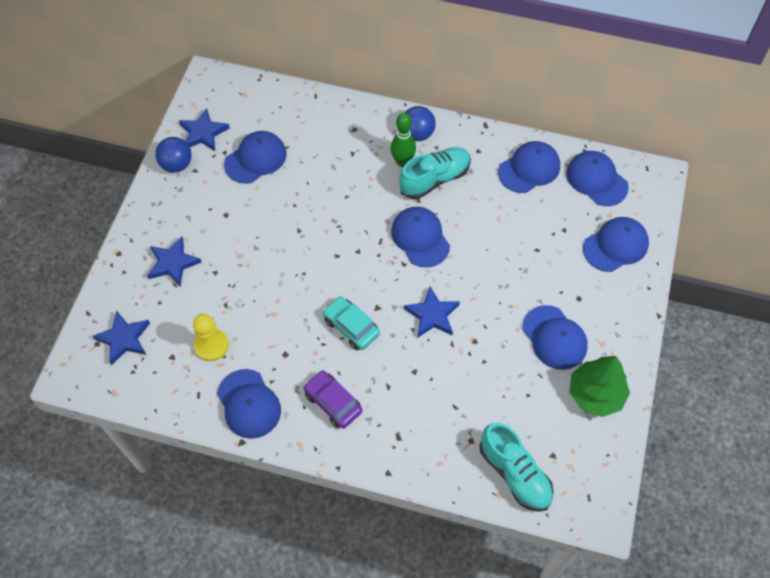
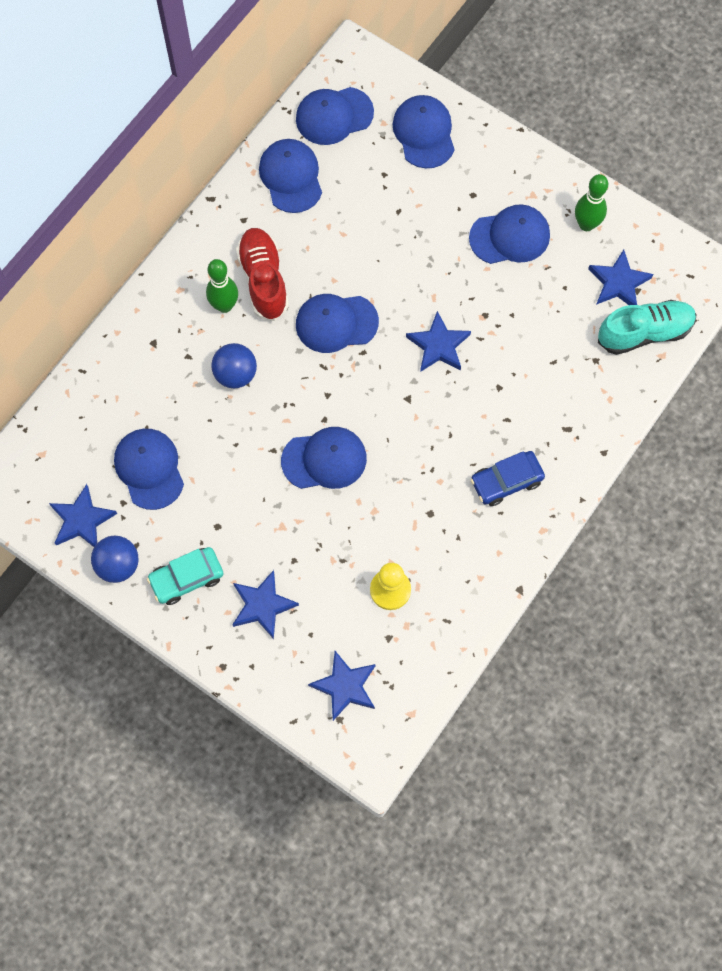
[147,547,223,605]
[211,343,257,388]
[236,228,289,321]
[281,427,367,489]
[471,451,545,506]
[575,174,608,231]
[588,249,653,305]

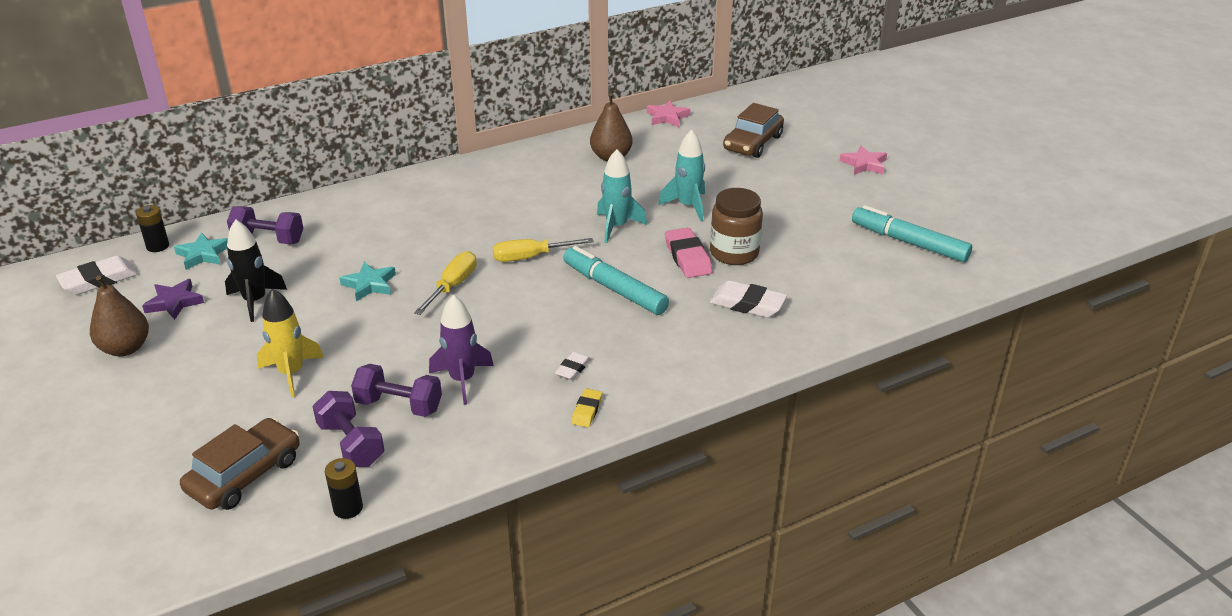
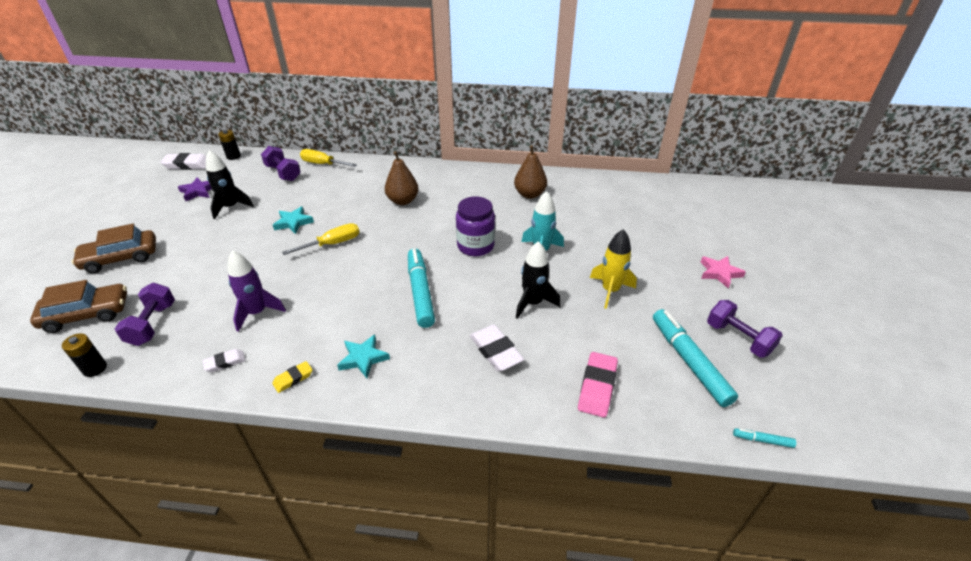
[72,224,156,274]
[203,349,245,372]
[300,149,357,167]
[337,334,390,378]
[385,151,419,205]
[456,196,495,256]
[516,241,561,319]
[578,352,618,418]
[590,229,637,309]
[707,300,783,358]
[733,428,796,448]
[647,100,690,127] (first image)

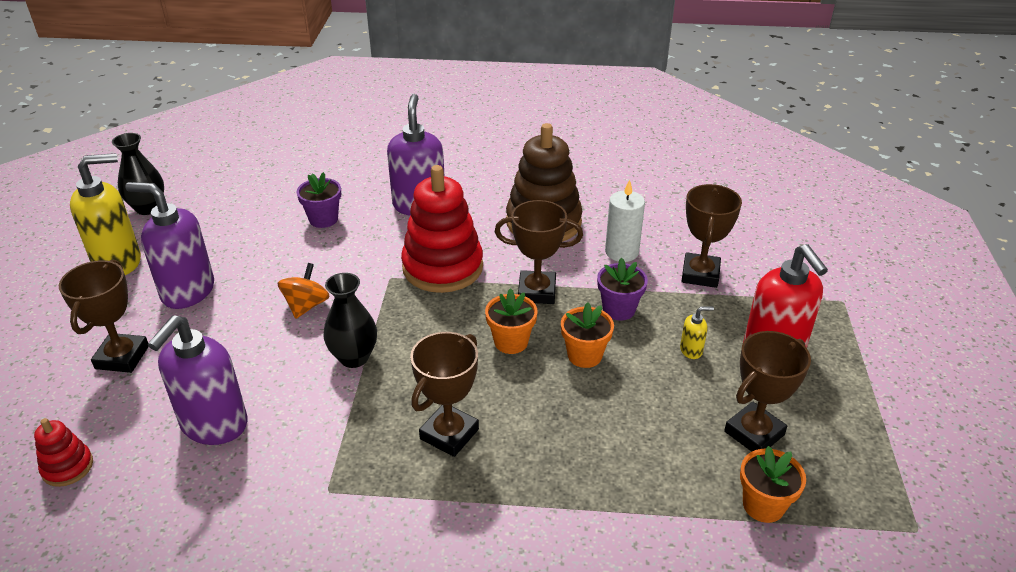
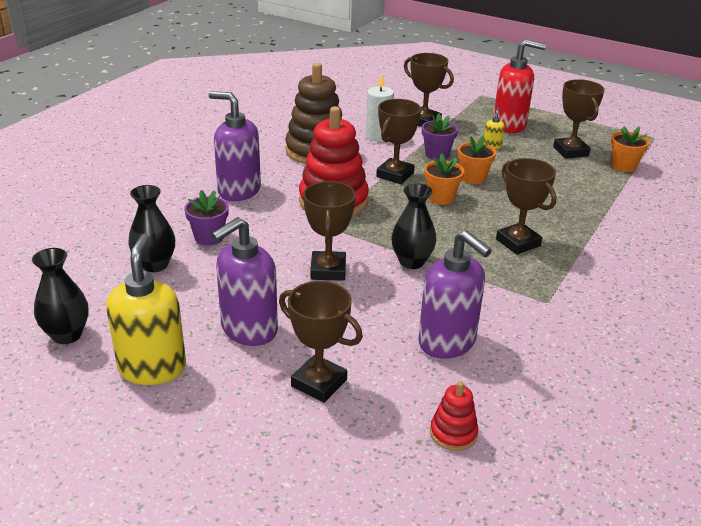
[128,185,175,272]
[303,181,356,281]

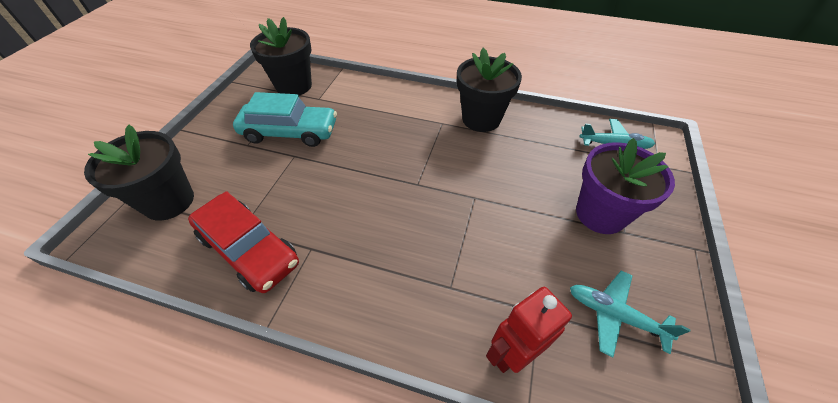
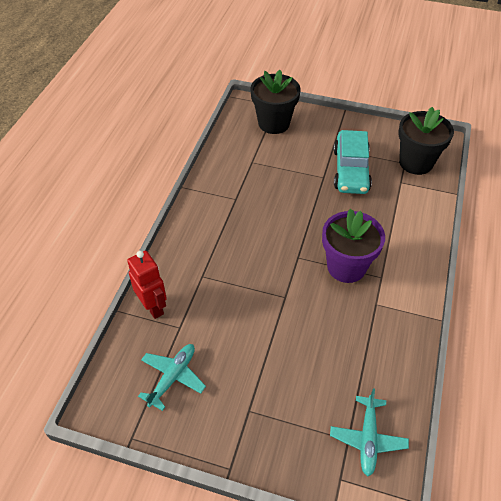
[322,209,385,283]
[188,191,299,293] (first image)
[457,48,522,132] (first image)

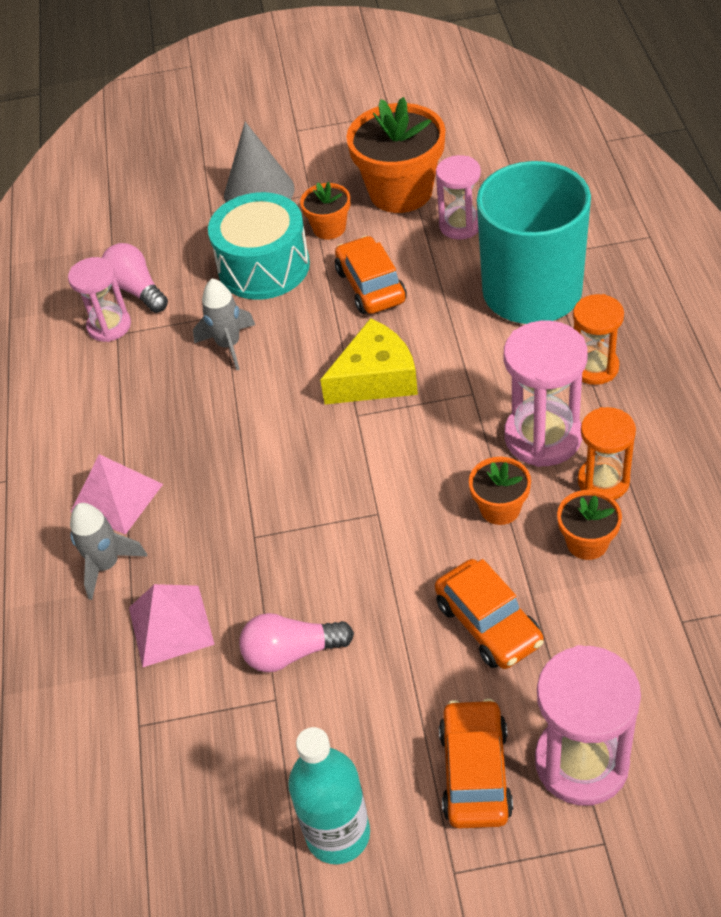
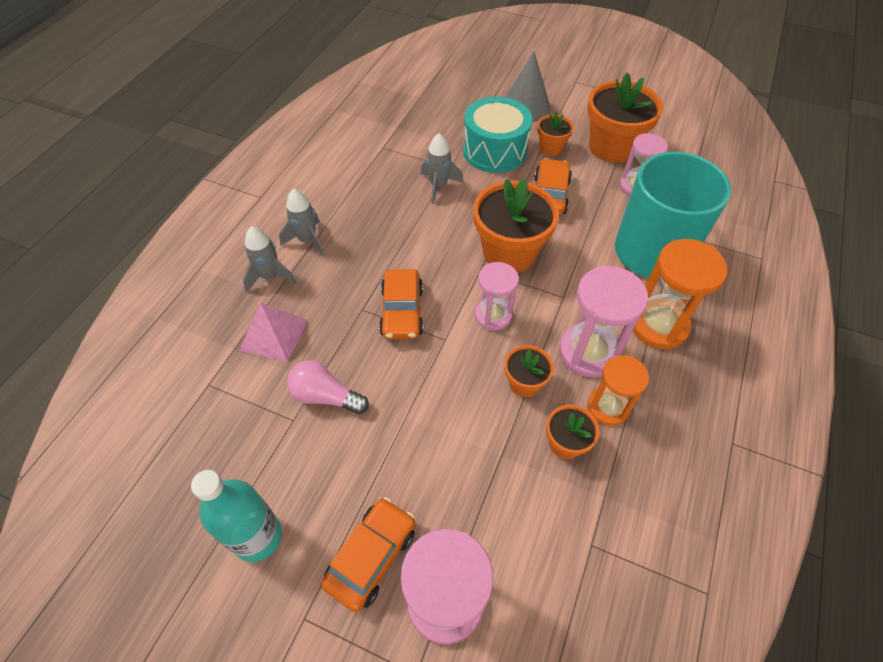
[279,189,325,256]
[379,269,423,339]
[473,178,559,273]
[475,262,519,331]
[633,239,727,350]
[102,243,168,313] (first image)

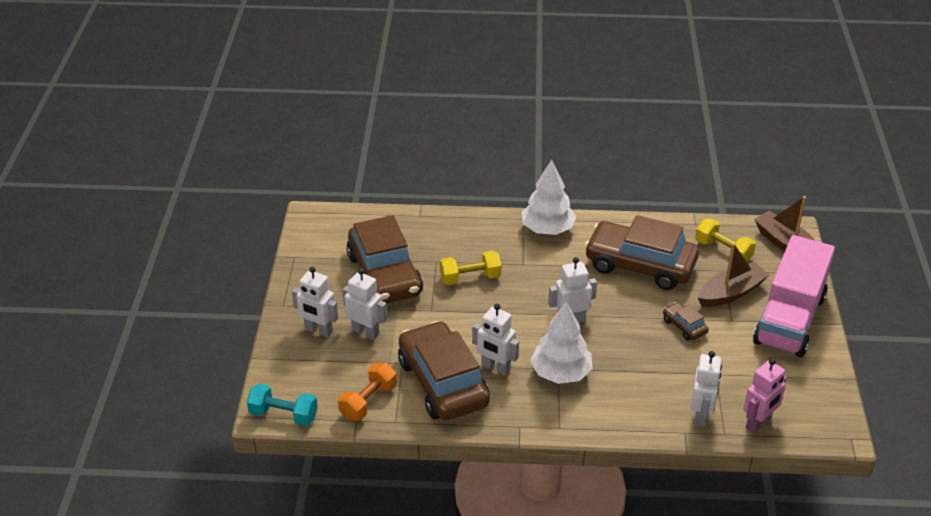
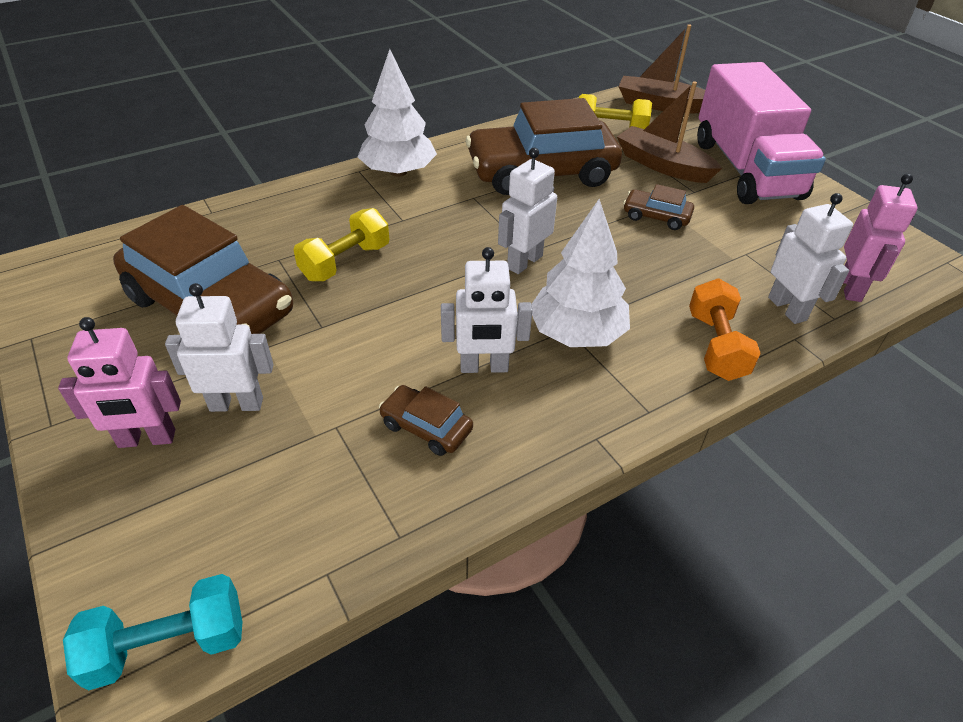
[58,317,181,448]
[379,385,473,456]
[617,81,722,183]
[689,278,761,381]

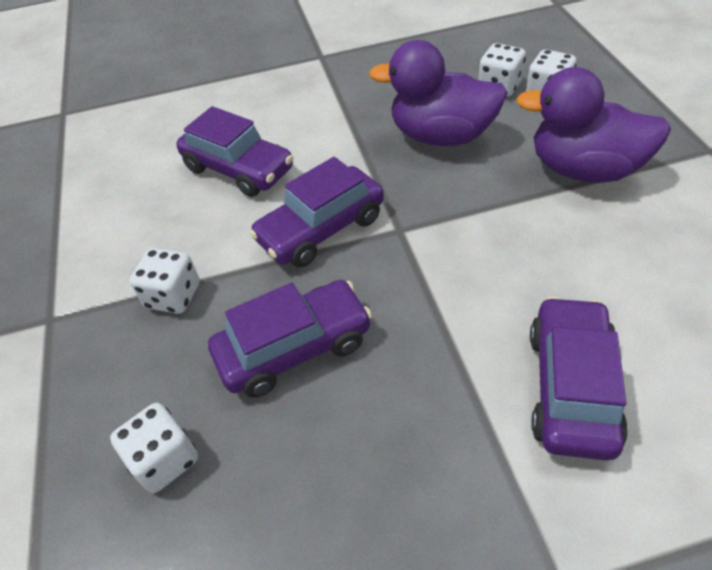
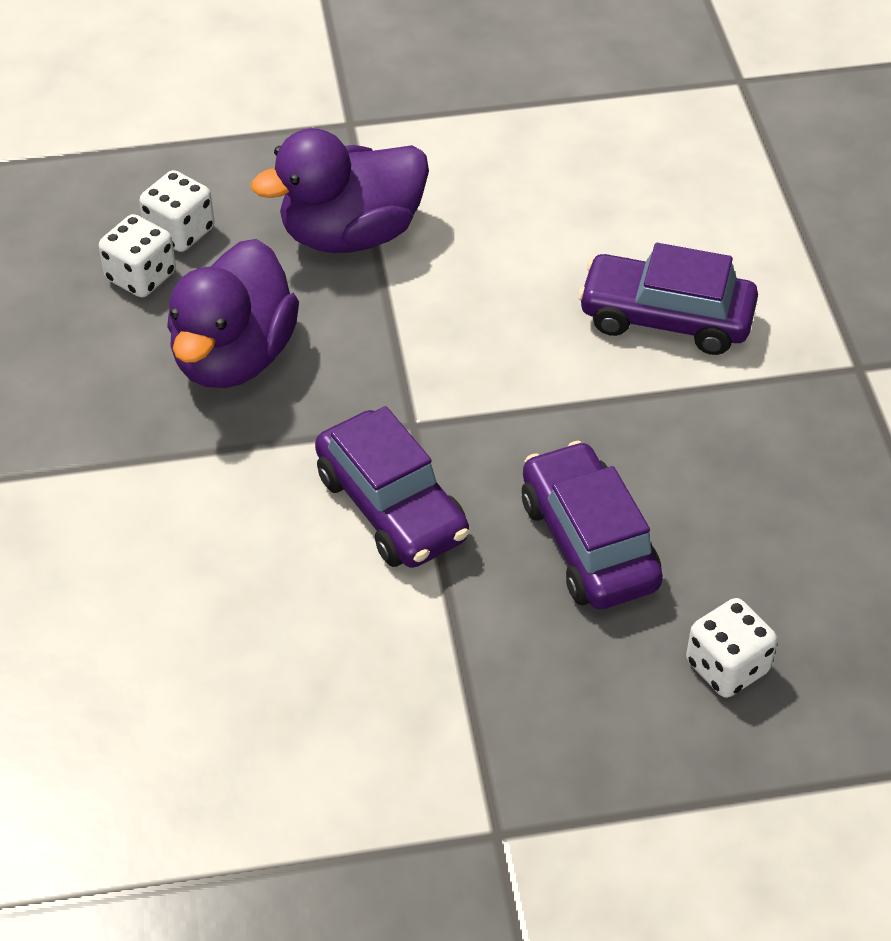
[251,128,429,253]
[130,248,200,314] (first image)
[176,106,293,197] (first image)

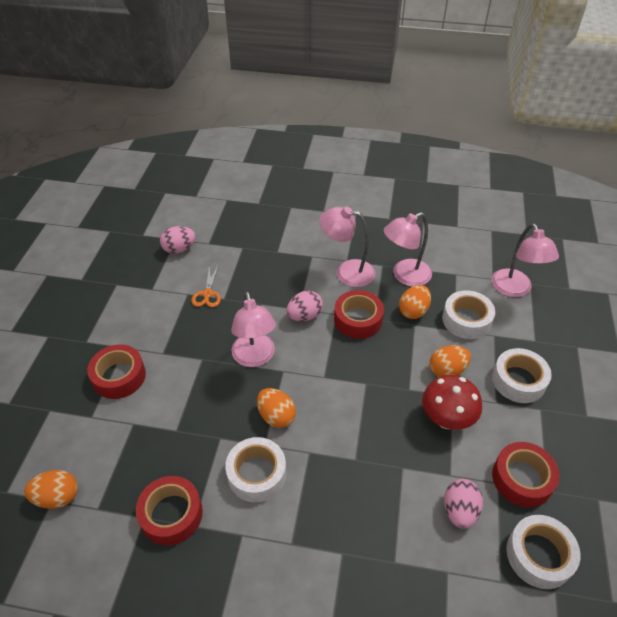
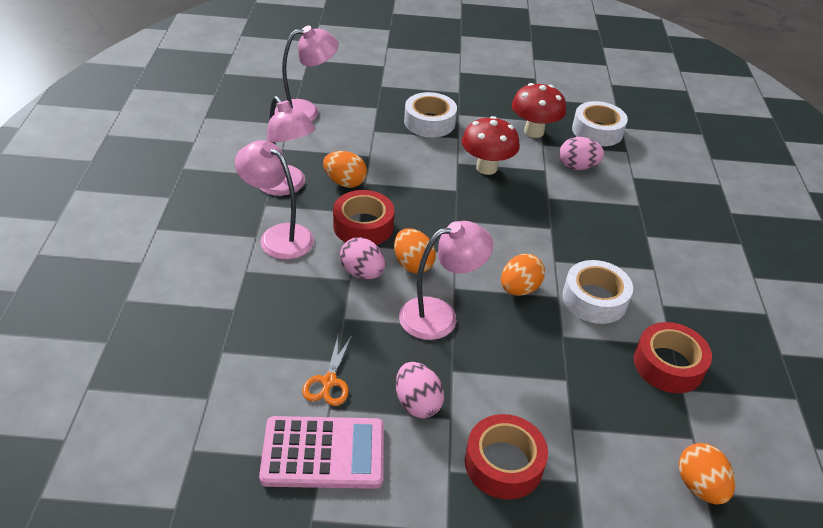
[235,140,314,260]
[259,416,384,489]
[302,335,352,406]
[394,228,436,273]
[396,362,444,418]
[512,83,566,138]
[442,290,495,339] (first image)

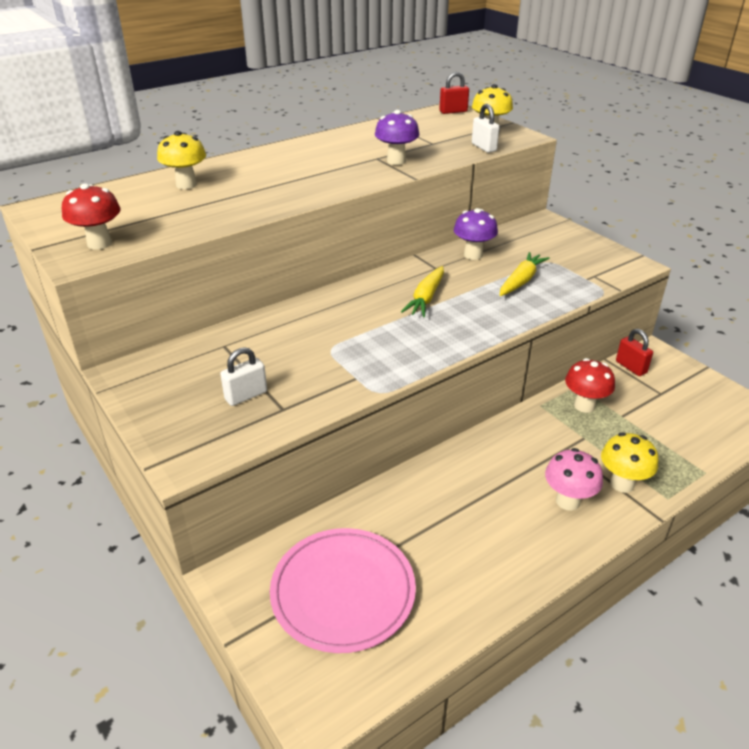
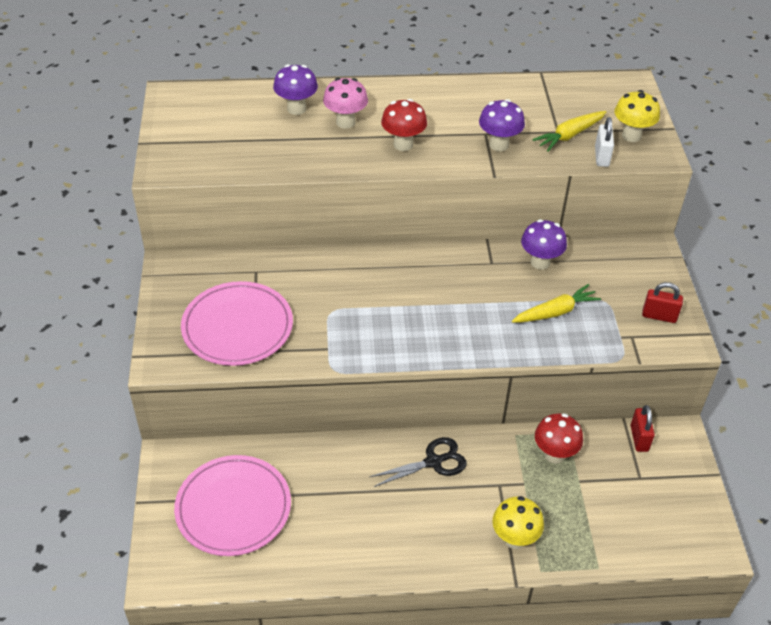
[181,281,293,366]
[273,64,318,115]
[323,78,368,129]
[369,437,467,487]
[381,99,427,151]
[533,111,607,151]
[642,282,683,323]

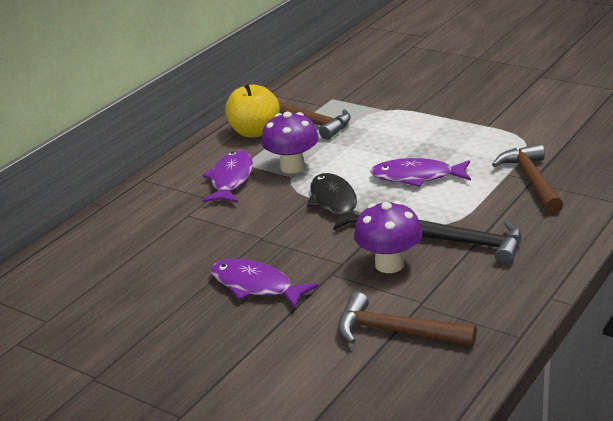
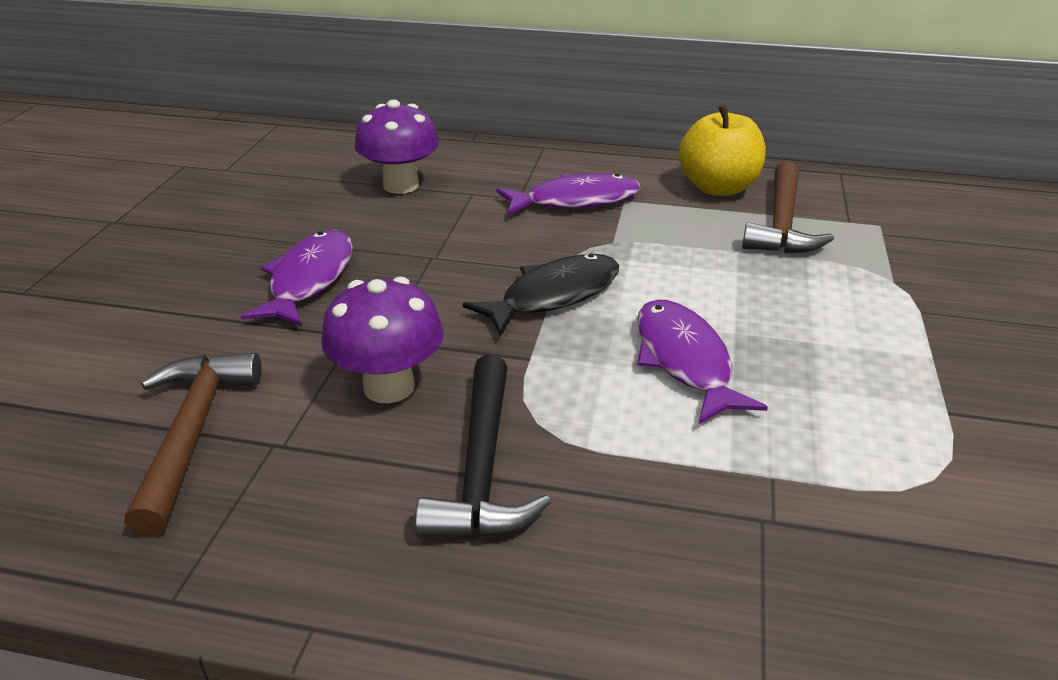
[355,99,439,194]
[492,144,563,214] (first image)

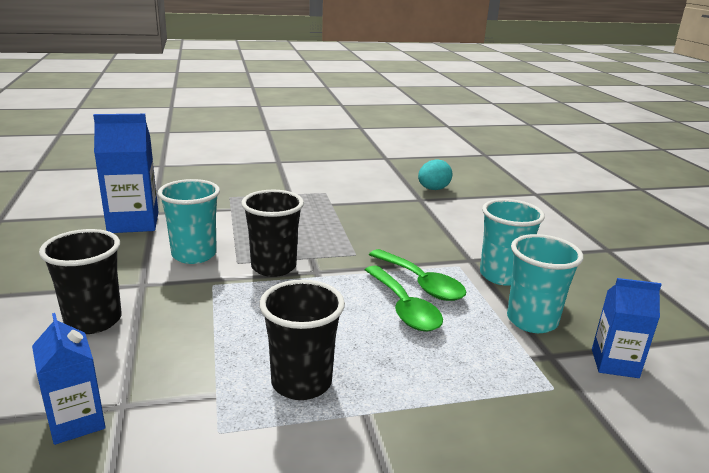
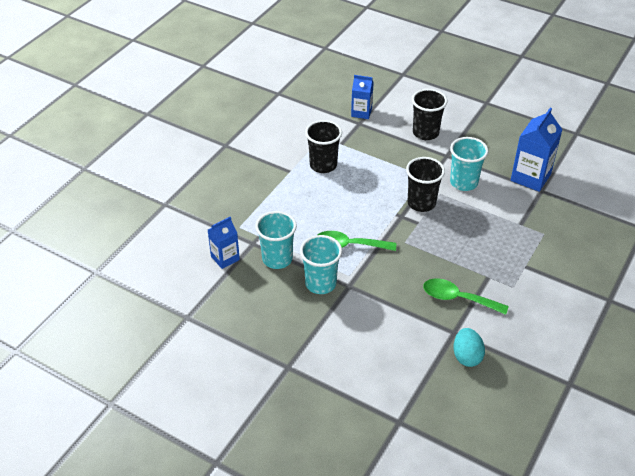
[423,278,509,315]

